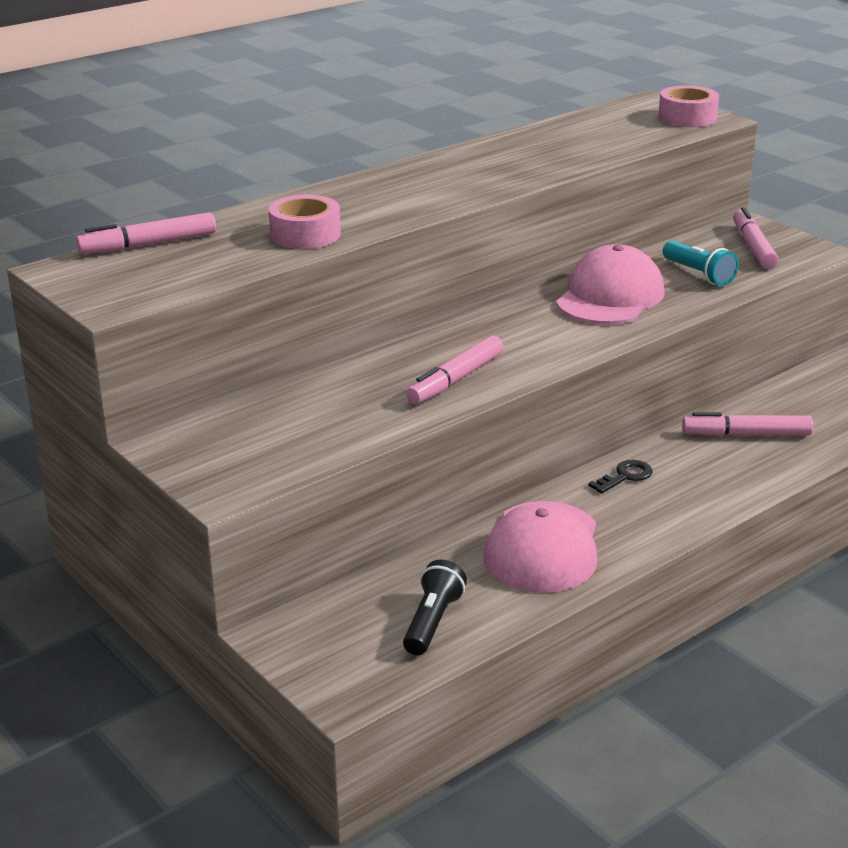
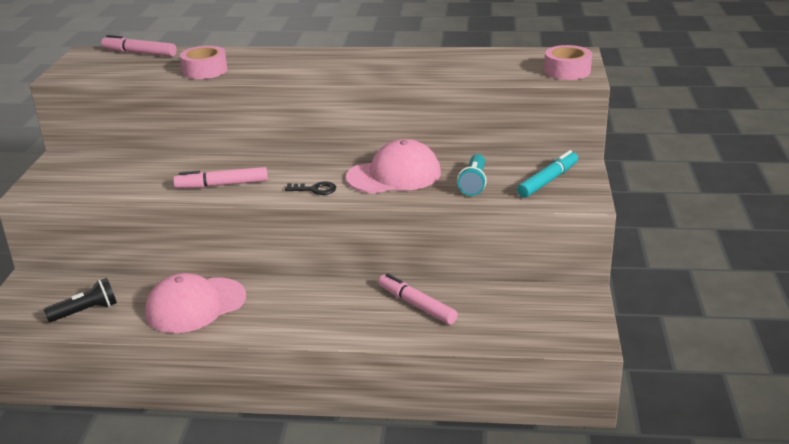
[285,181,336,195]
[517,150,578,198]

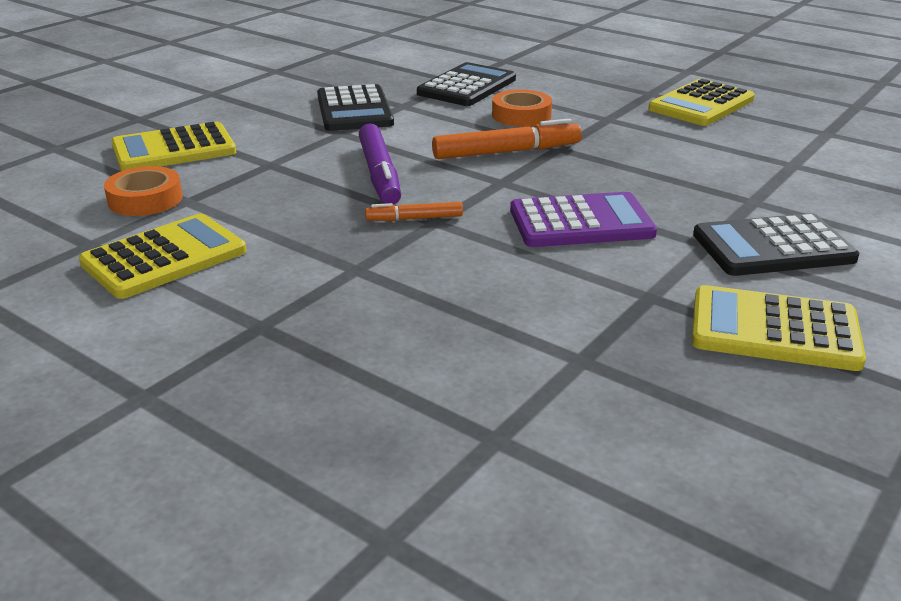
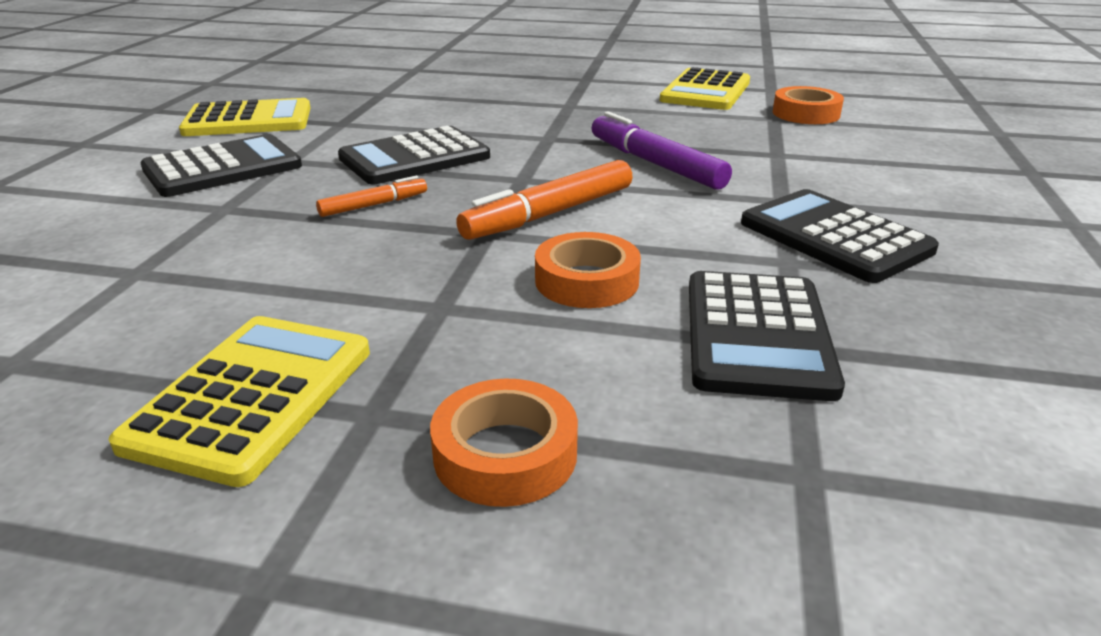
[316,176,427,217]
[338,126,490,184]
[430,379,578,507]
[111,122,236,171] (first image)

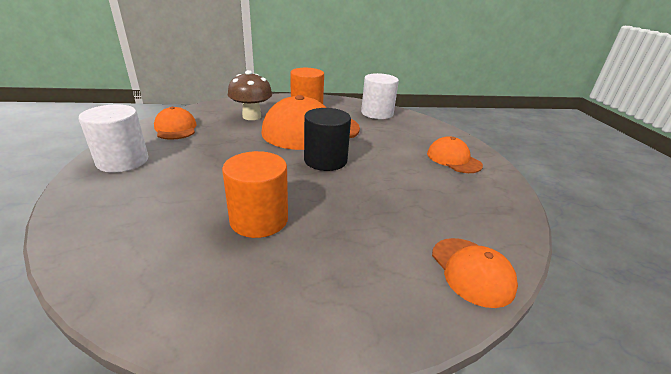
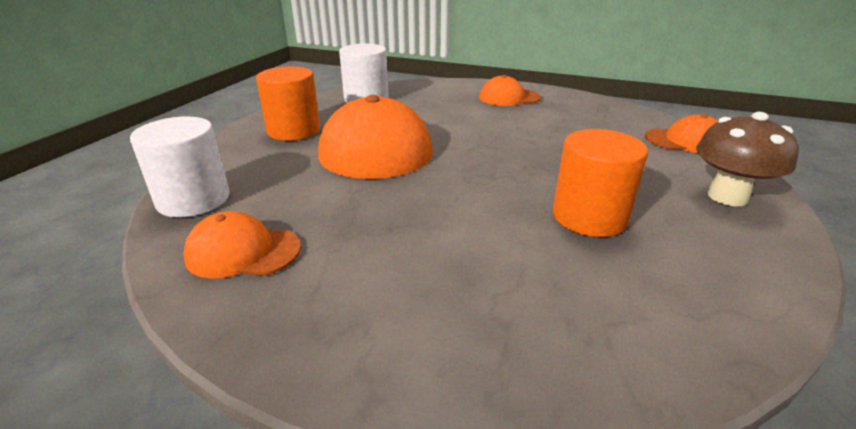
[130,116,230,218]
[696,112,799,206]
[304,108,351,171] (first image)

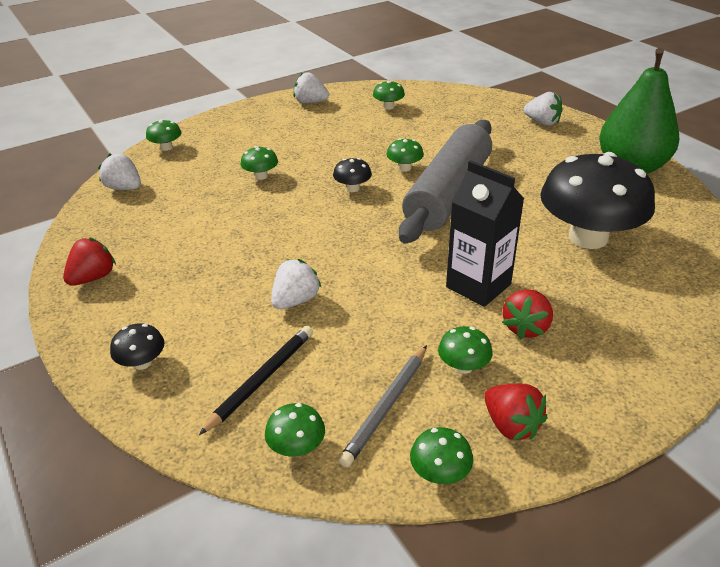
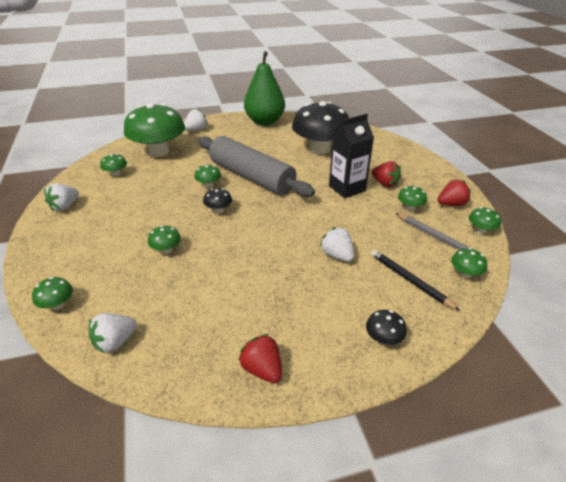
[124,103,185,157]

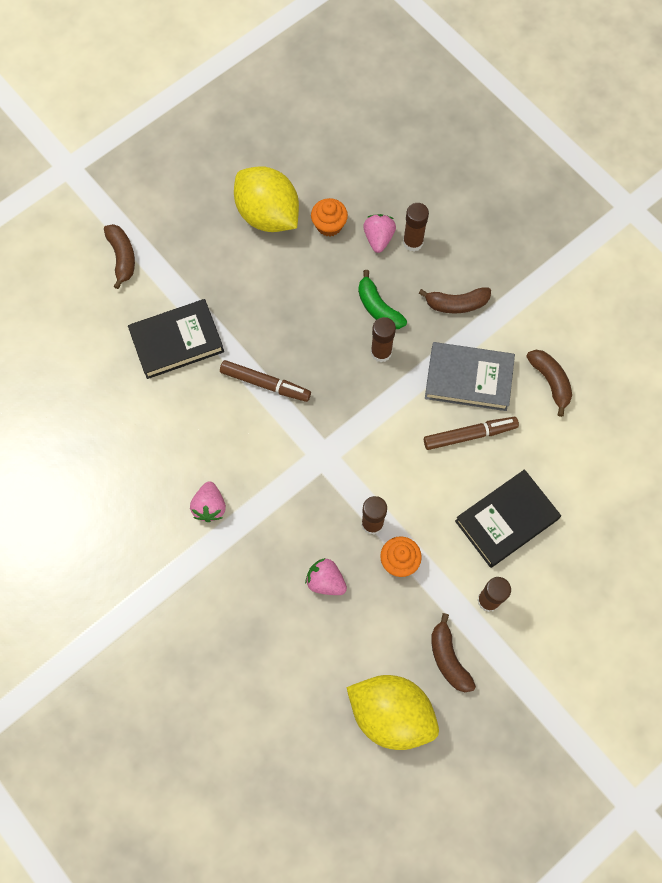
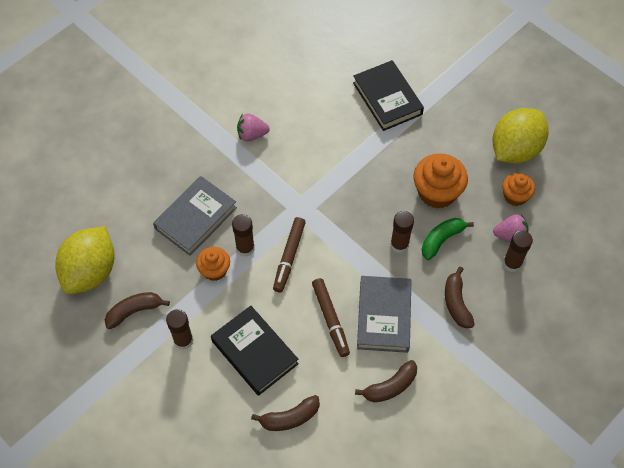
[153,176,237,256]
[251,395,320,431]
[273,217,306,293]
[414,153,468,209]

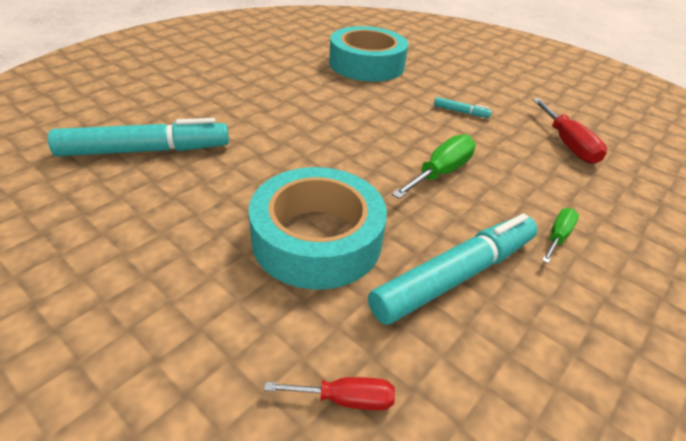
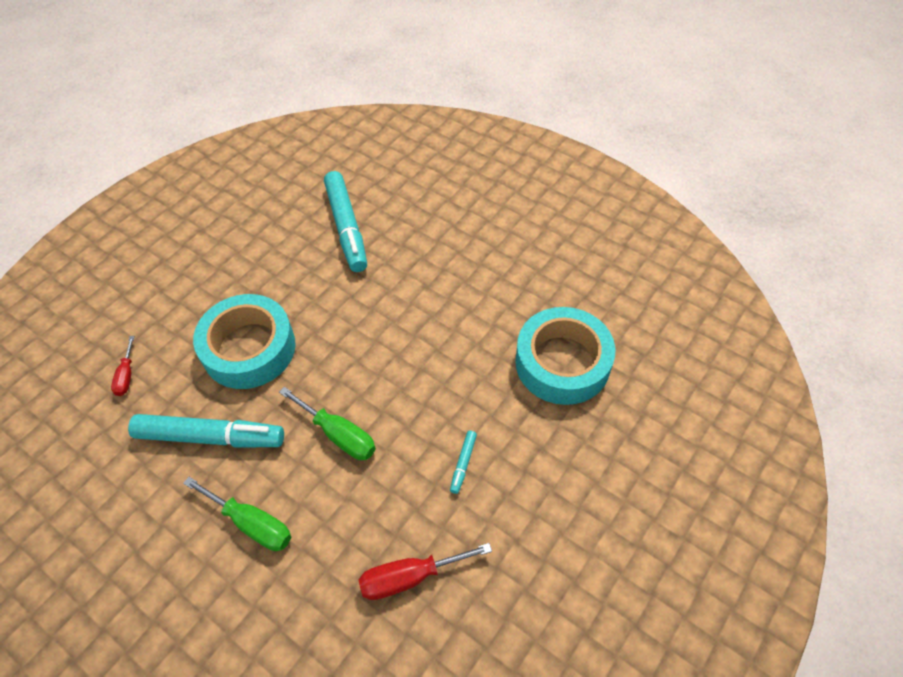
[128,414,284,447]
[183,477,291,551]

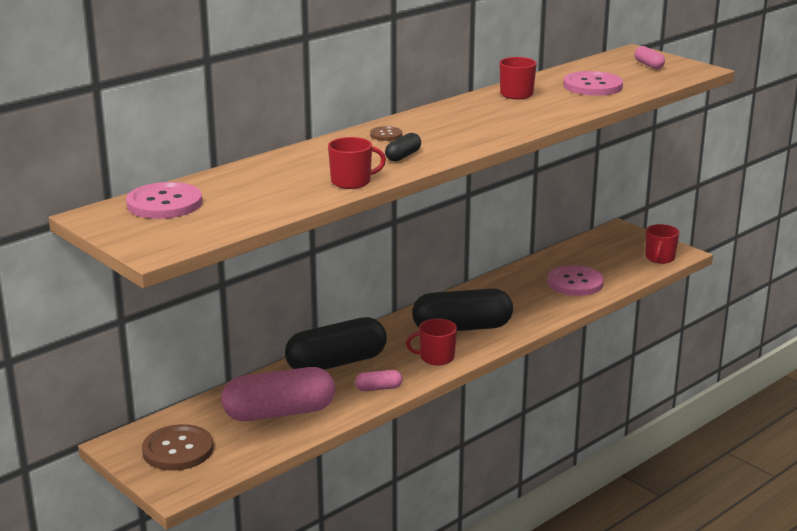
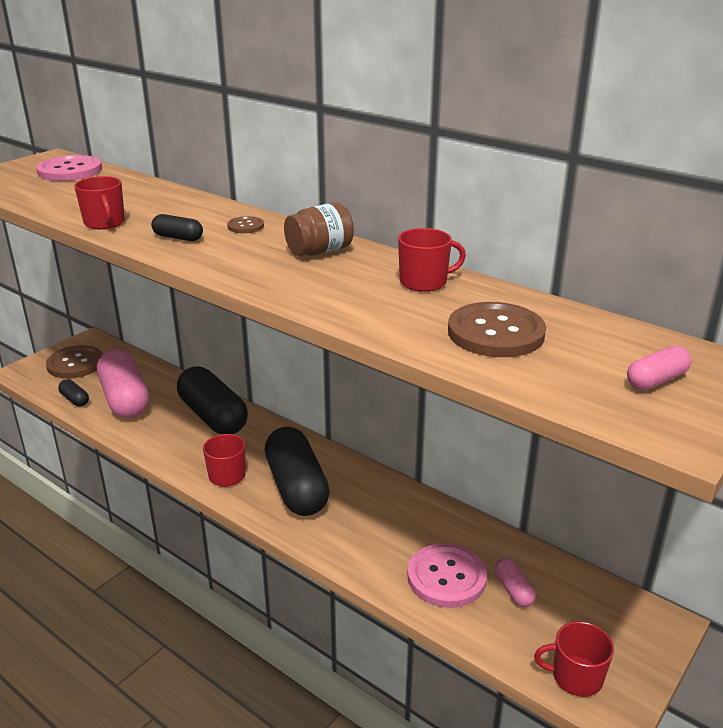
[58,379,89,407]
[284,202,354,256]
[448,302,546,357]
[494,558,536,607]

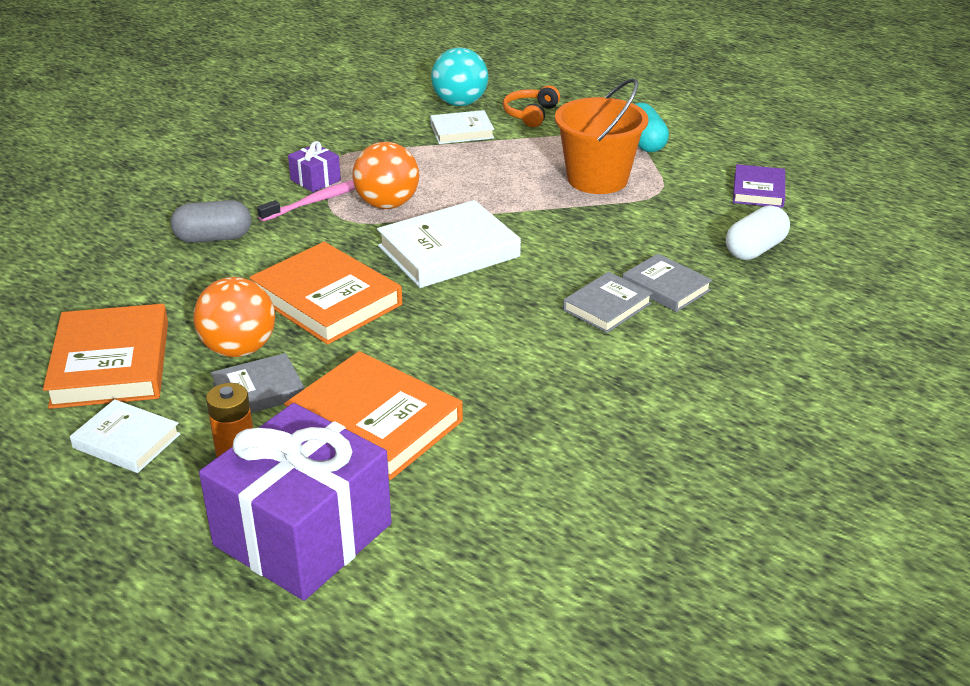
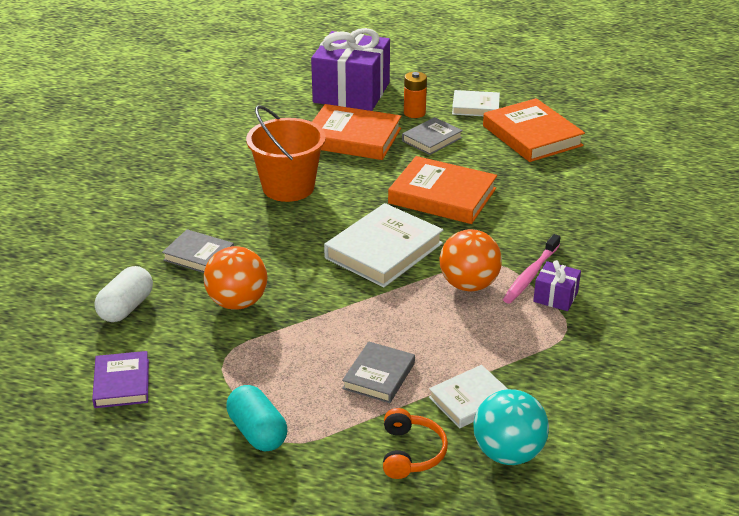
[204,246,267,310]
[246,105,326,202]
[342,341,415,403]
[171,200,251,243] (first image)

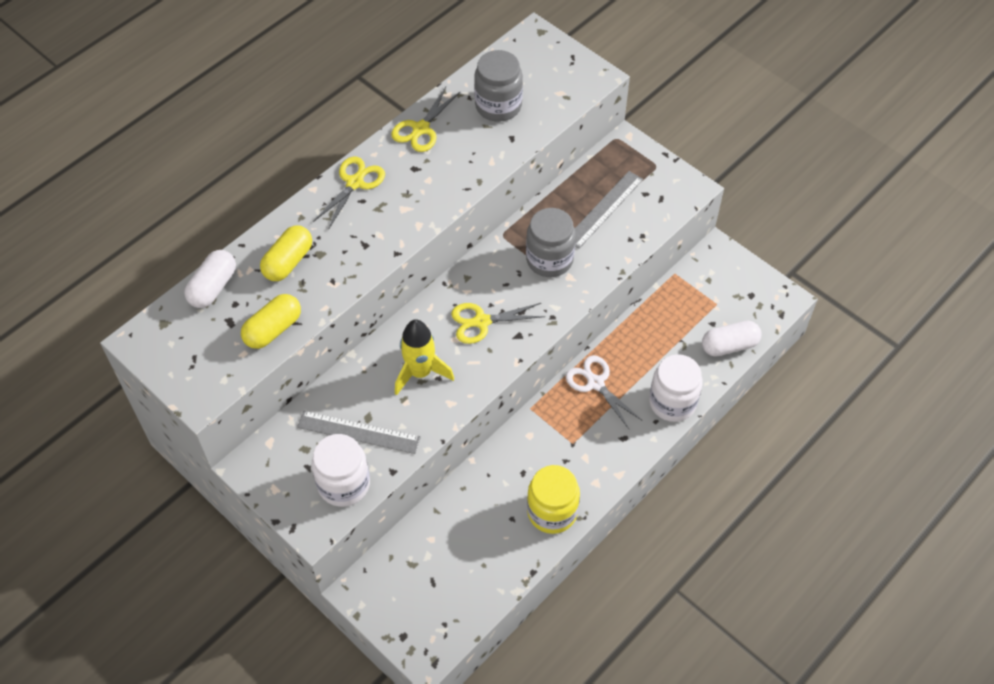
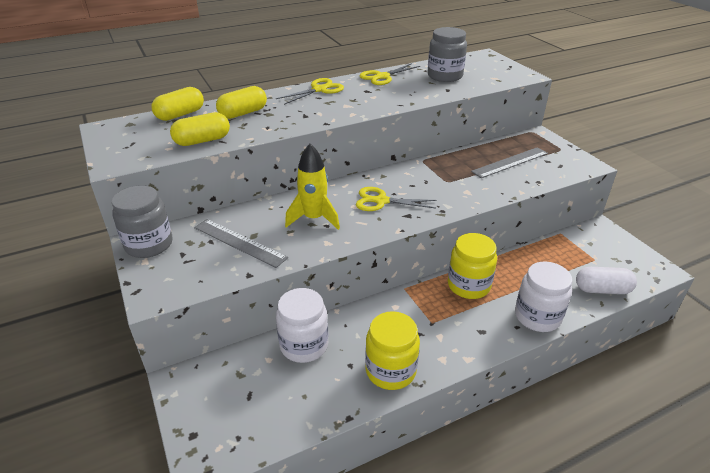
[112,185,173,258]
[152,87,204,121]
[276,288,328,363]
[448,233,497,299]

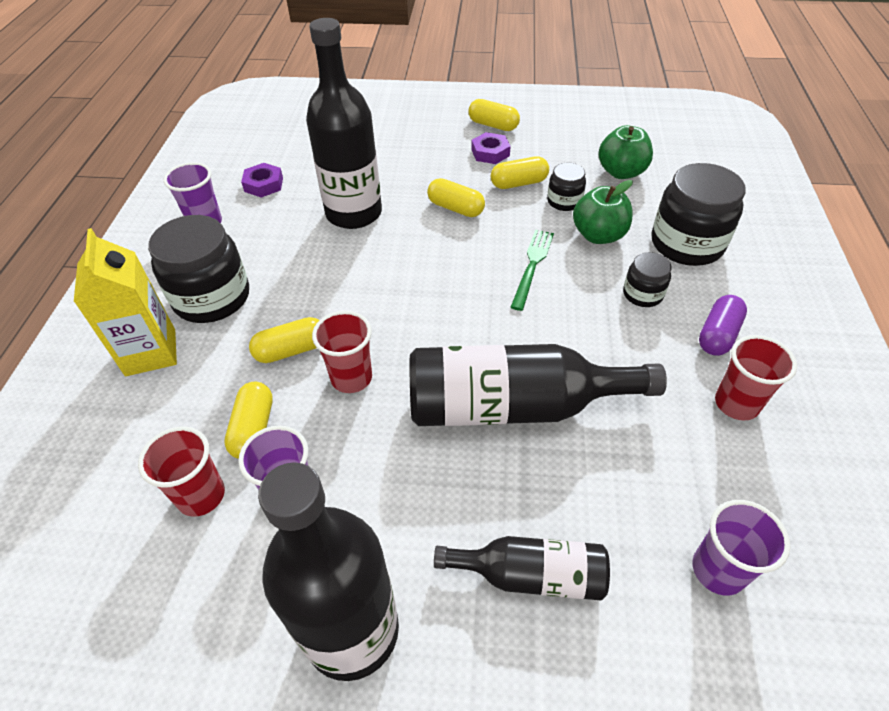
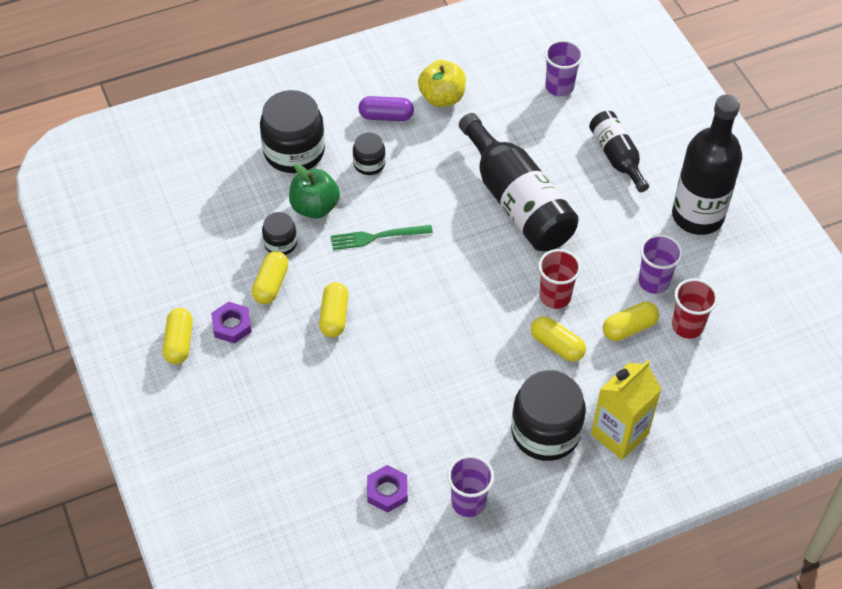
[252,251,289,304]
[418,60,466,107]
[306,18,382,229] (first image)
[598,125,653,179] (first image)

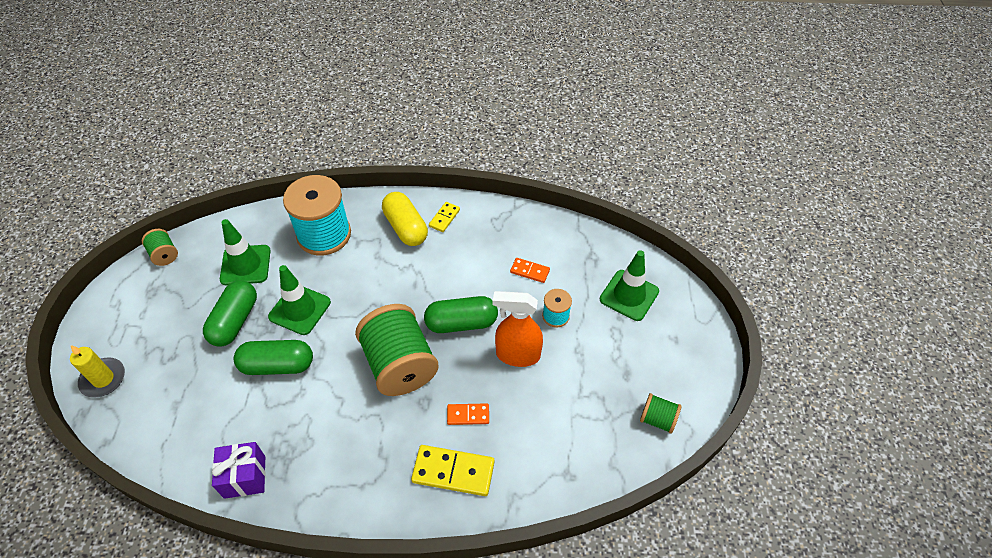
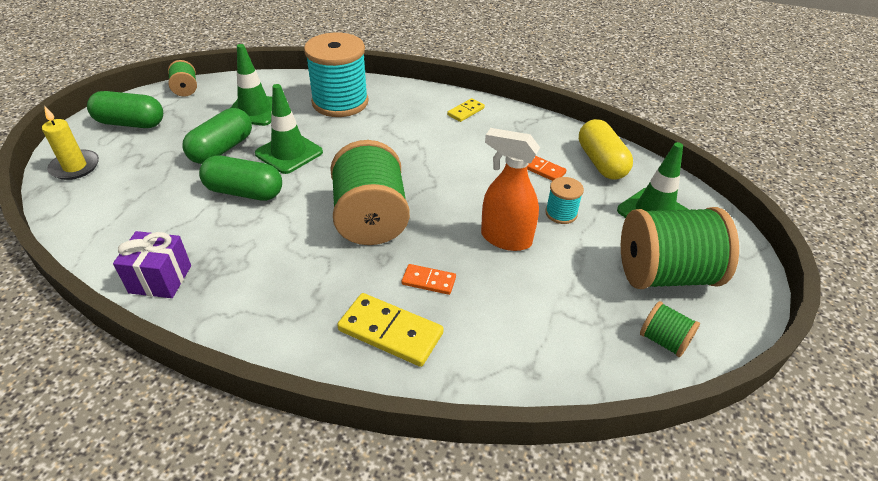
[87,91,163,128]
[579,119,633,180]
[621,207,739,289]

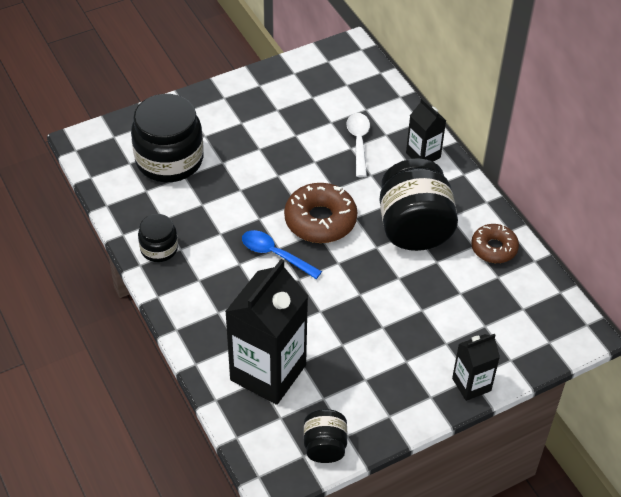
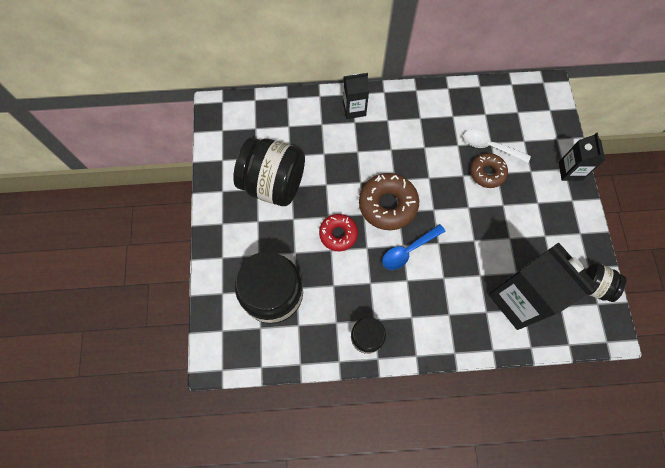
[233,138,305,206]
[319,214,358,251]
[463,130,531,163]
[470,153,508,188]

